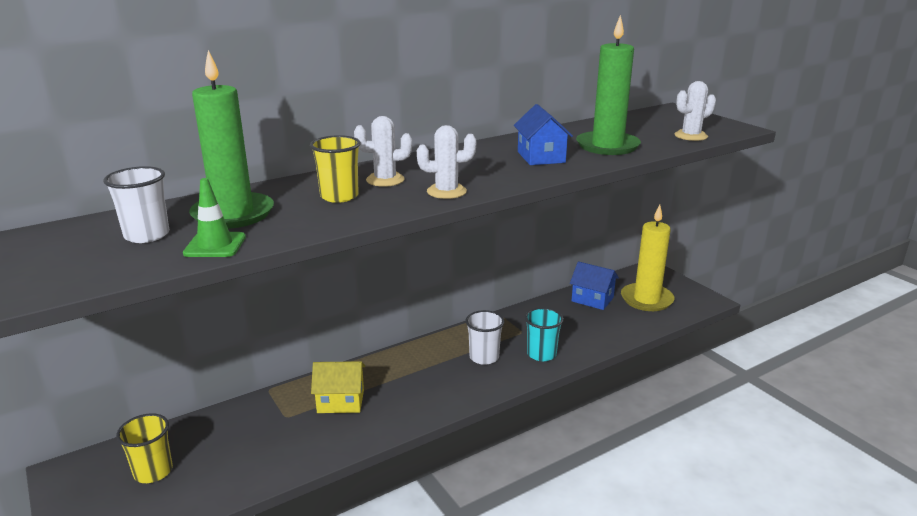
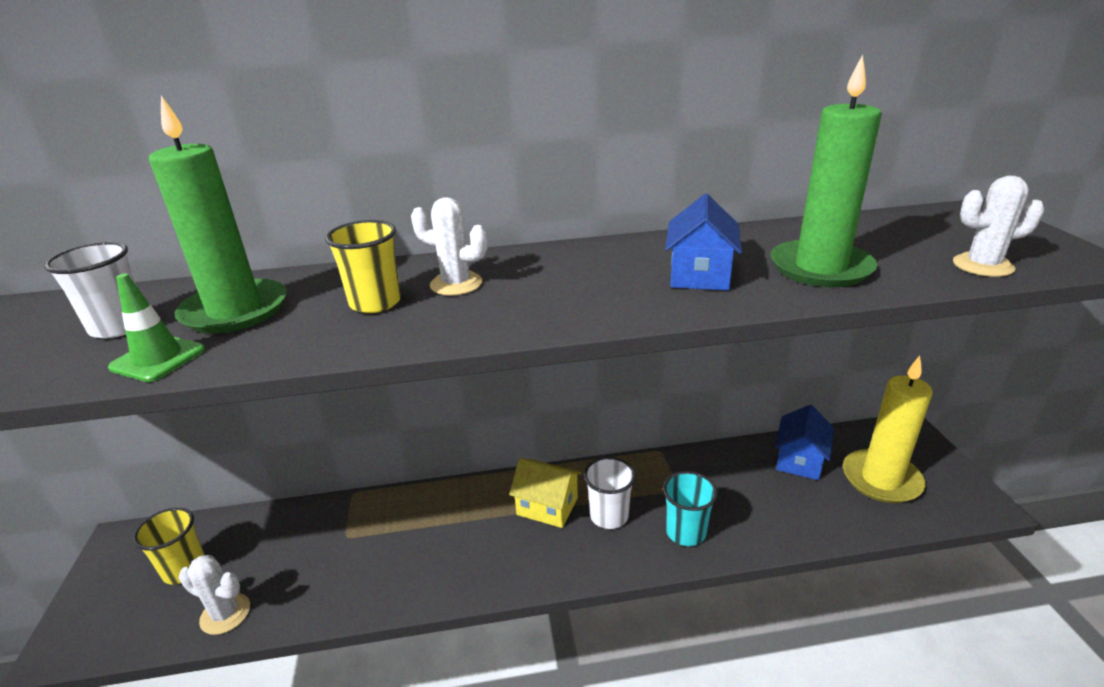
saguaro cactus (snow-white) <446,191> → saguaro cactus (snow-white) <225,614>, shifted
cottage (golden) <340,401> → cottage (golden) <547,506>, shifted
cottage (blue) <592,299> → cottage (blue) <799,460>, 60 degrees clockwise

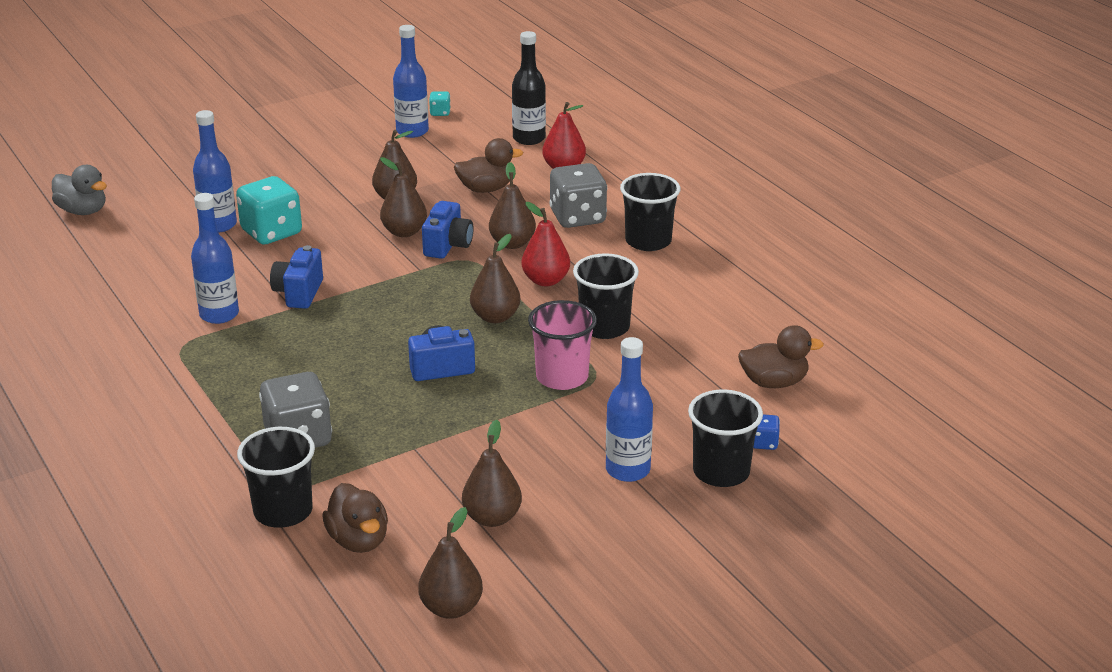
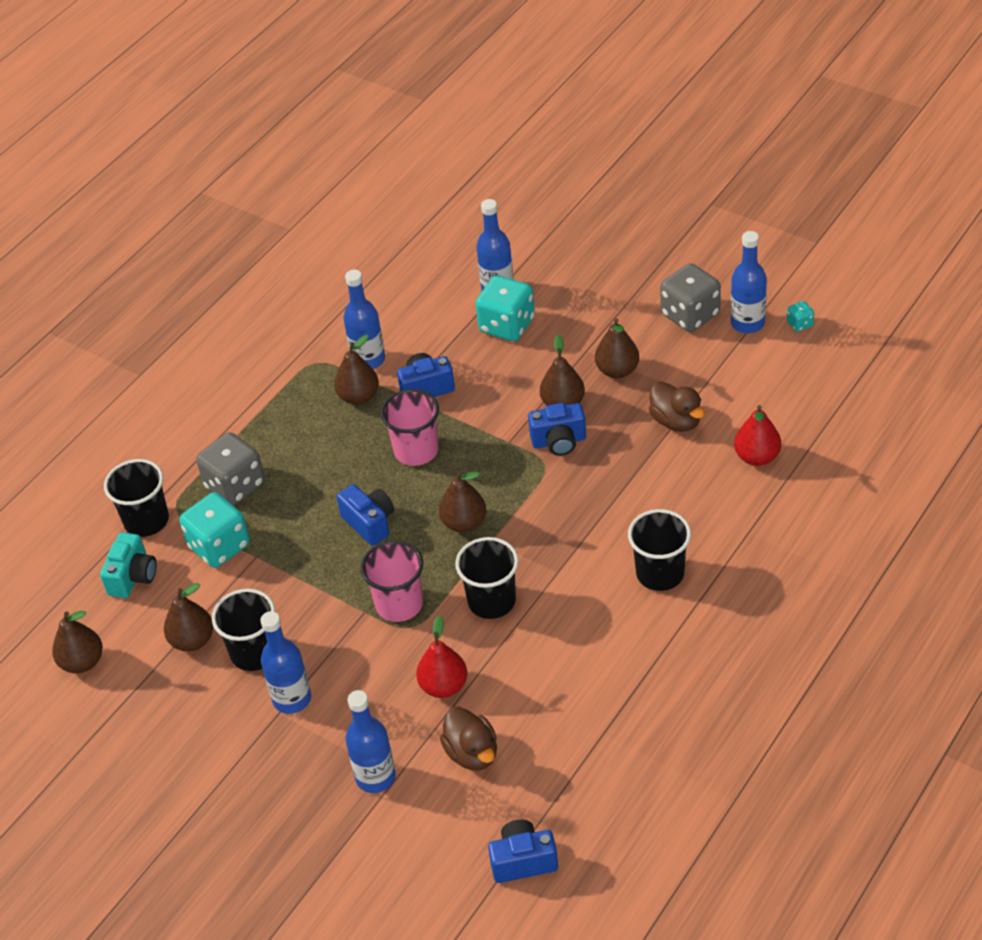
rubber duck (russet) <358,540> → compact camera (teal) <133,577>
- → die (teal) <219,546>
beaker (ebony) <721,472> → beaker (ebony) <254,652>, shifted
pear fruit (russet) <512,243> → pear fruit (russet) <359,397>, shifted
die (blue) <764,443> → drink bottle (blue) <375,777>
- → beaker (rose-pink) <416,450>
pear fruit (scarlet) <546,280> → pear fruit (scarlet) <444,686>, shifted
- → compact camera (blue) <523,861>
die (gray) <577,217> → die (gray) <690,315>, shifted
rubber duck (gray) <83,211> → -
drink bottle (ebony) <529,138> → -

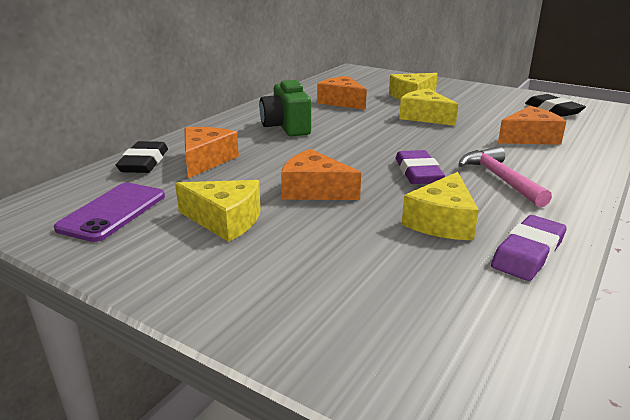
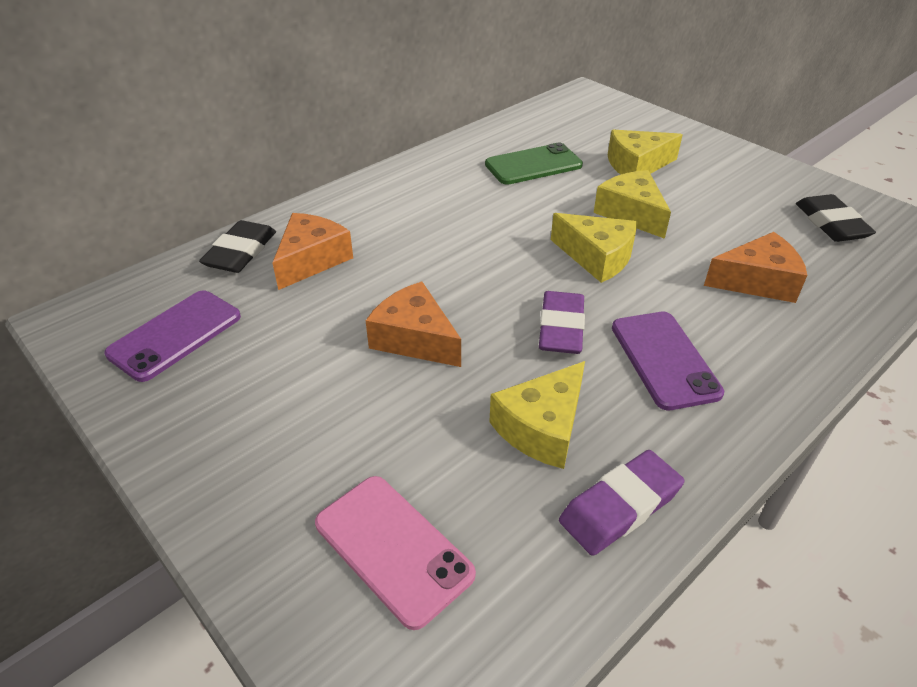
- → smartphone (rose-pink) <393,548>
cheese (orange-coloured) <342,102> → smartphone (leaf-green) <533,165>
cheese (golden) <225,220> → cheese (golden) <597,257>, shifted
hammer (rose-pink) <500,179> → smartphone (royal purple) <664,359>
compact camera (leaf-green) <286,127> → -

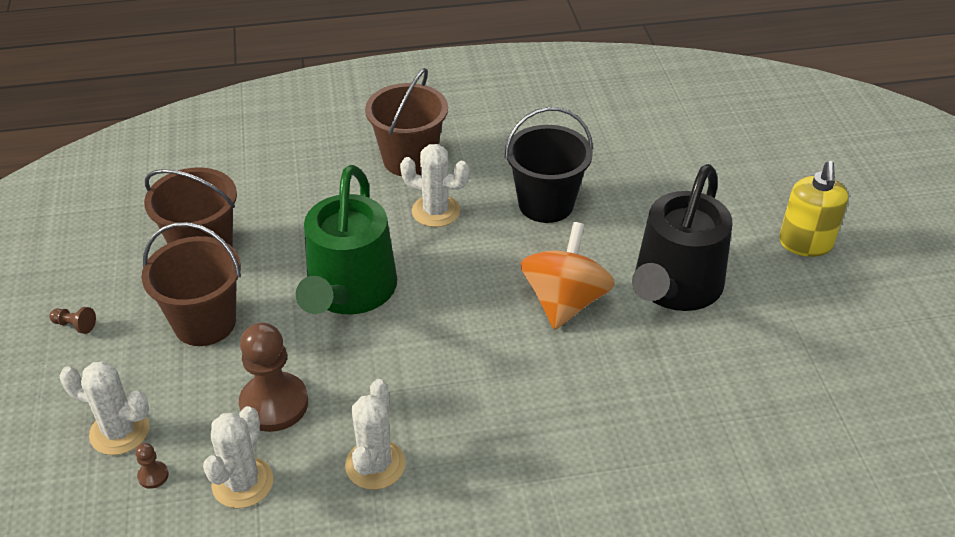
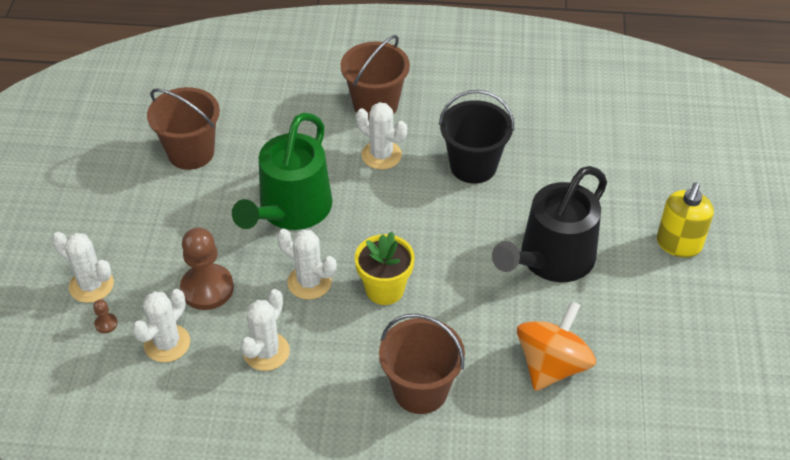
- → saguaro cactus (snow-white) <309,282>
- → potted plant (golden) <384,289>
sand bucket (russet) <205,323> → sand bucket (russet) <420,390>, shifted
spinning top (orange-coloured) <564,302> → spinning top (orange-coloured) <552,365>, shifted
chess pawn (russet) <75,325> → -

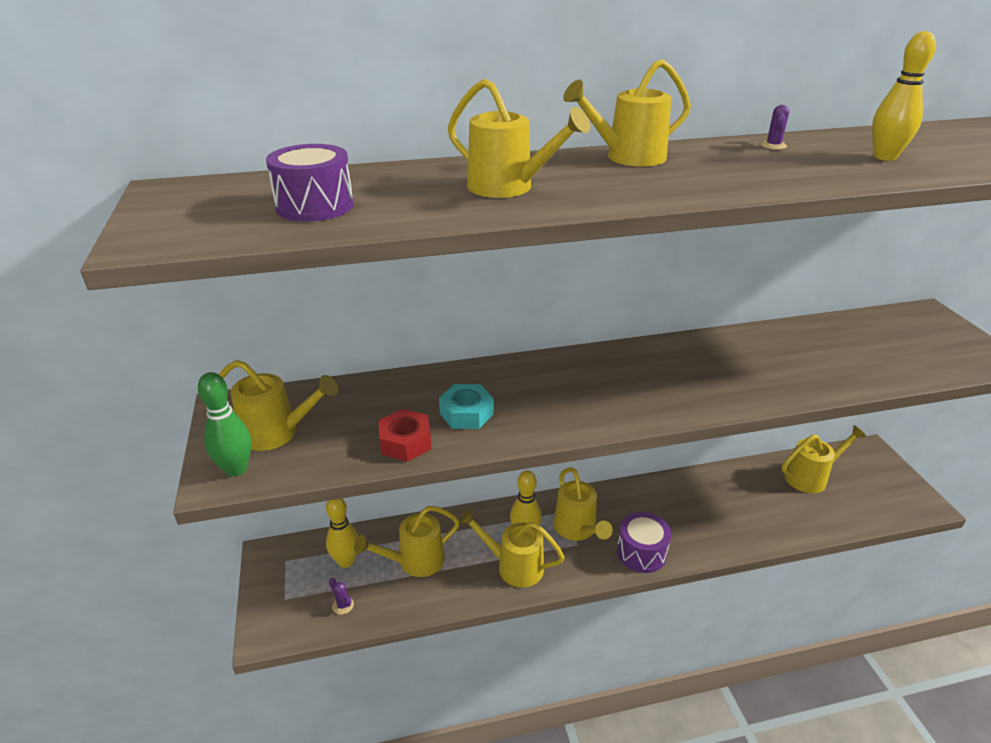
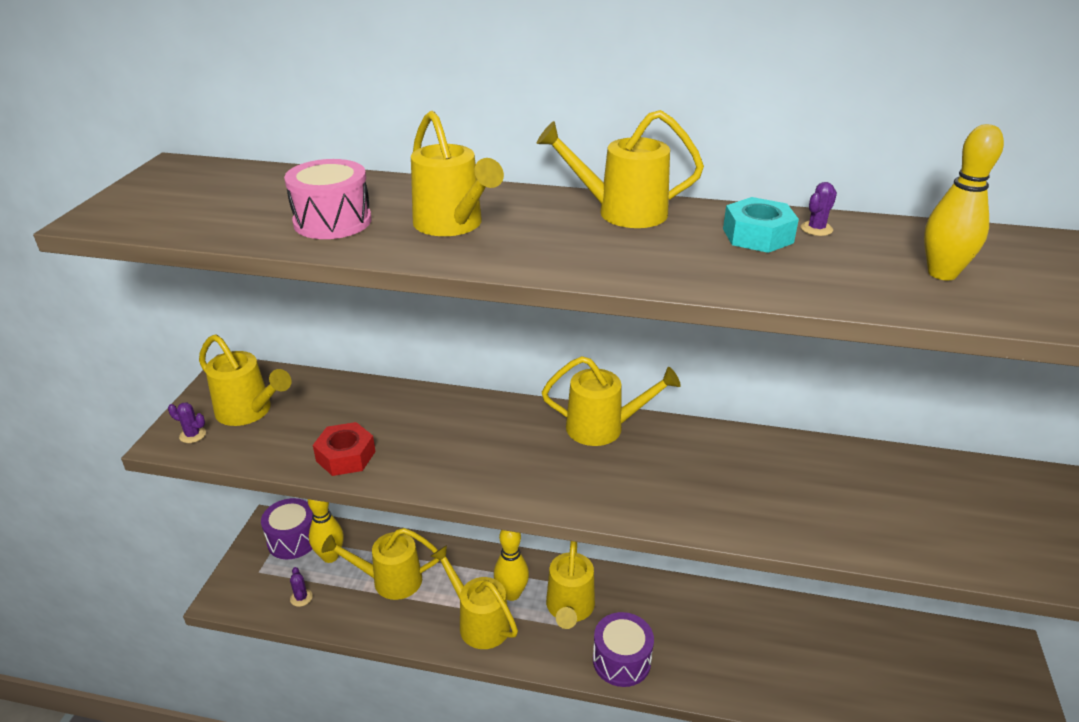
tenpin (leaf-green) <236,469> → saguaro cactus (royal purple) <192,435>
toy drum (royal purple) <314,206> → toy drum (royal purple) <293,540>, shifted
- → toy drum (rose-pink) <332,221>
sprinkling can (golden) <811,477> → sprinkling can (golden) <604,428>, shifted
hex nut (teal) <466,413> → hex nut (teal) <757,236>, shifted

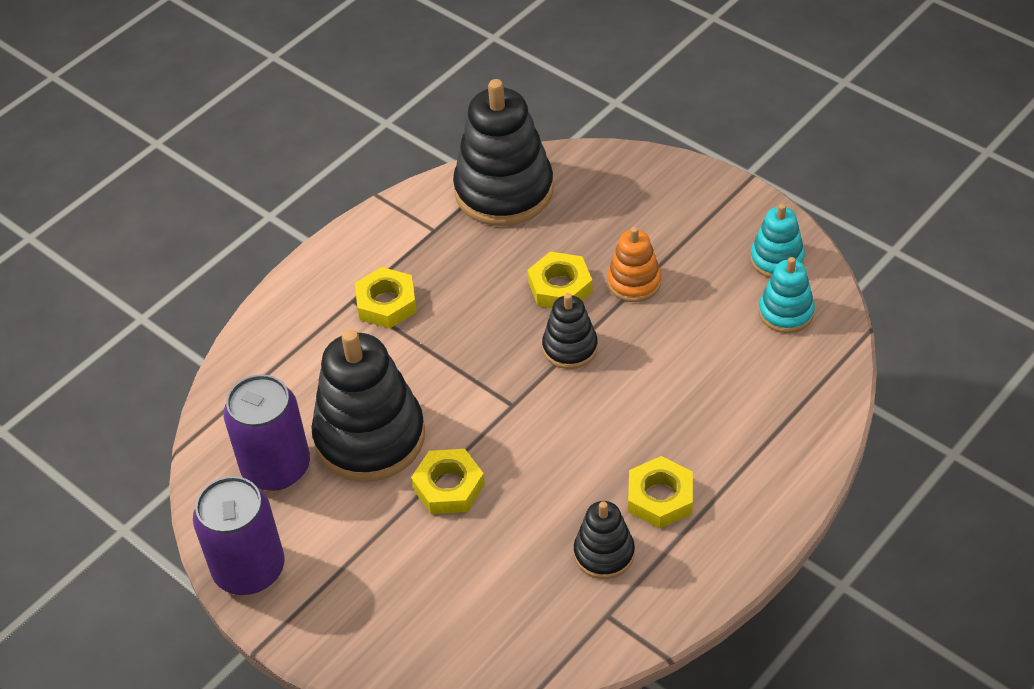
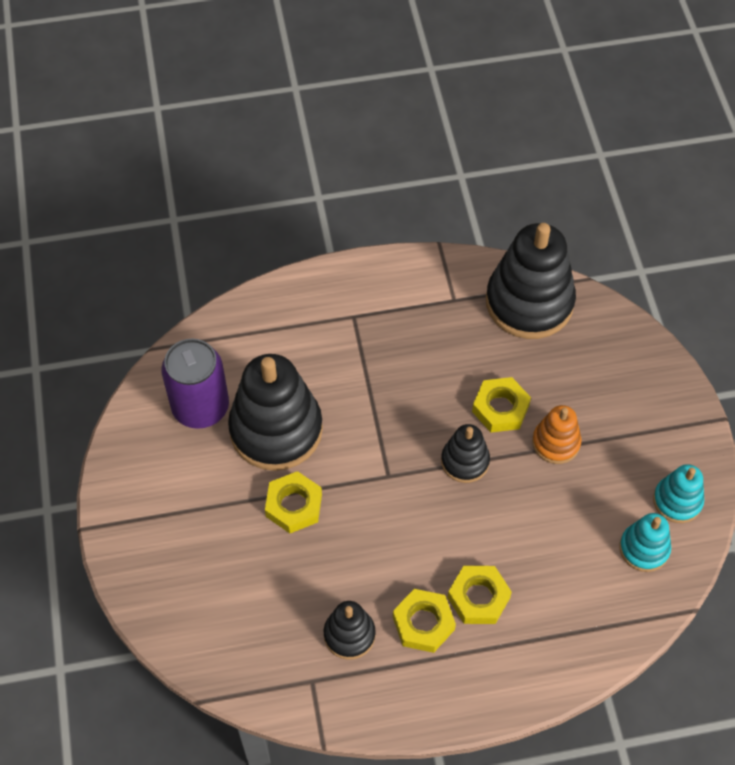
hex nut (golden) <386,303> → hex nut (golden) <478,598>, shifted
can (royal purple) <249,569> → -

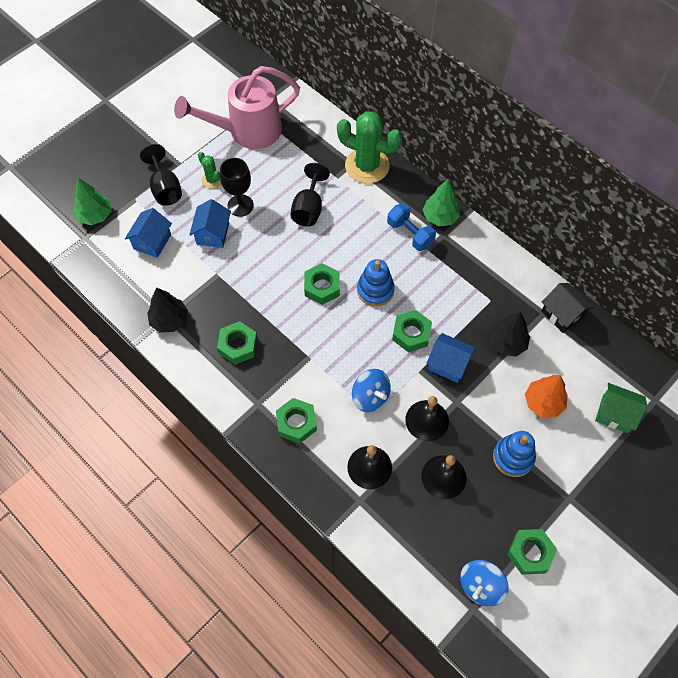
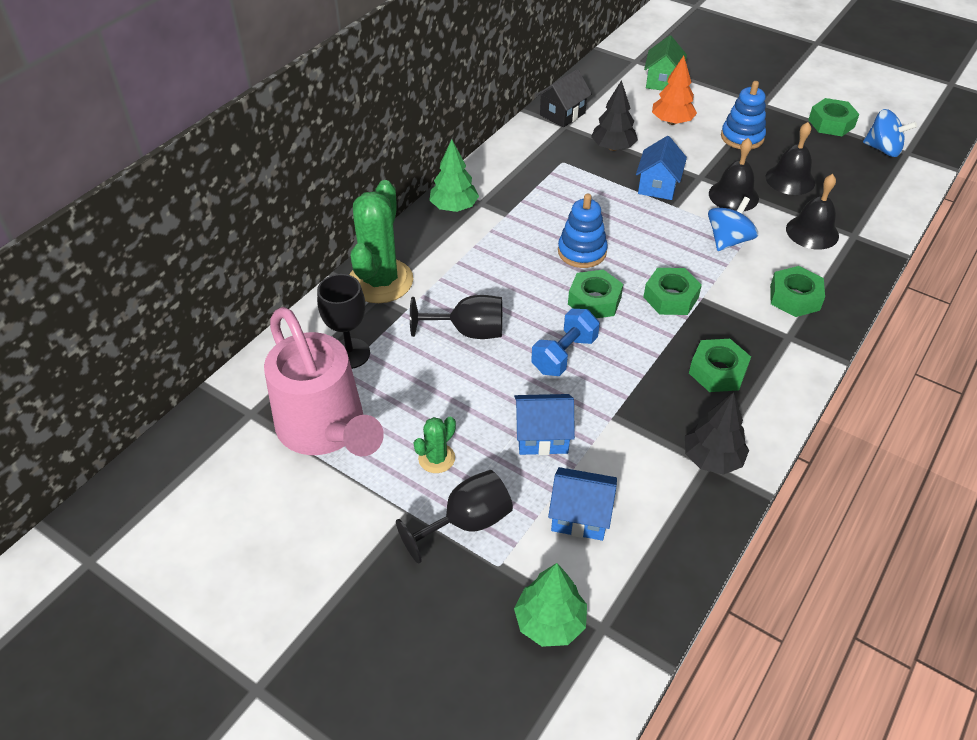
goblet (ebony) <240,205> → goblet (ebony) <350,353>, shifted
hand weight (blue) <410,234> → hand weight (blue) <564,355>, shifted
hex nut (leaf-green) <411,334> → hex nut (leaf-green) <670,297>, shifted

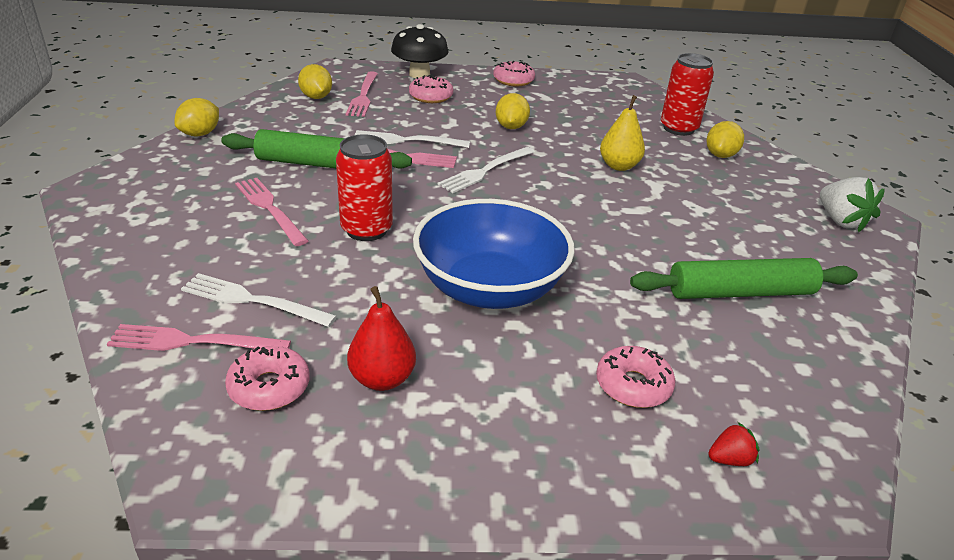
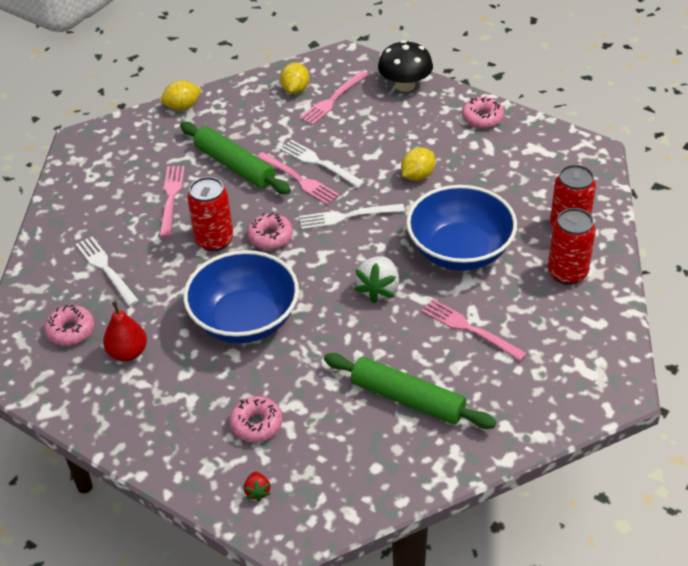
toy strawberry (scarlet) <730,459> → toy strawberry (scarlet) <257,491>, 60 degrees clockwise
donut (rose-pink) <431,96> → donut (rose-pink) <270,237>, shifted
toy strawberry (snow-white) <841,221> → toy strawberry (snow-white) <378,289>, shifted
pear fruit (golden) <619,166> → deep dish (blue) <460,251>
table fork (rose-pink) <191,342> → table fork (rose-pink) <468,328>, shifted
citrus fruit (golden) <720,155> → can (scarlet) <567,273>

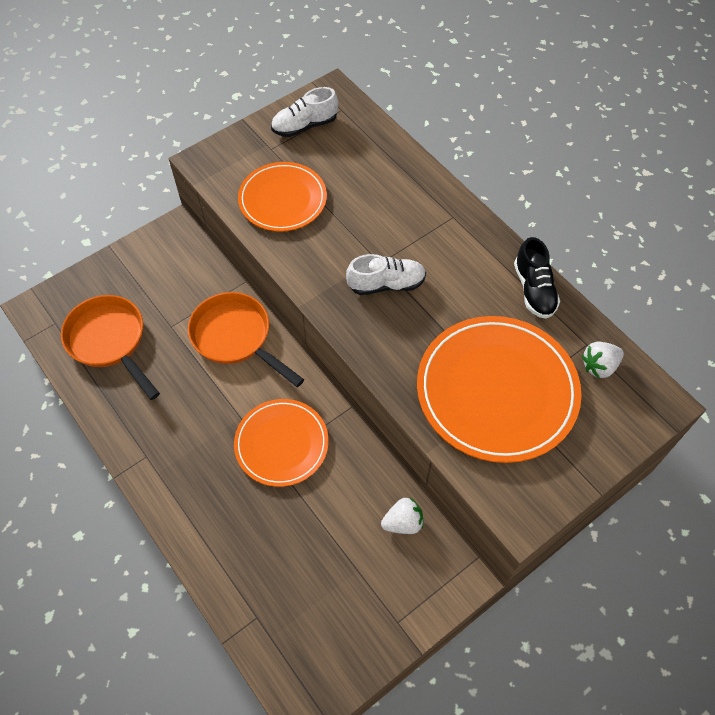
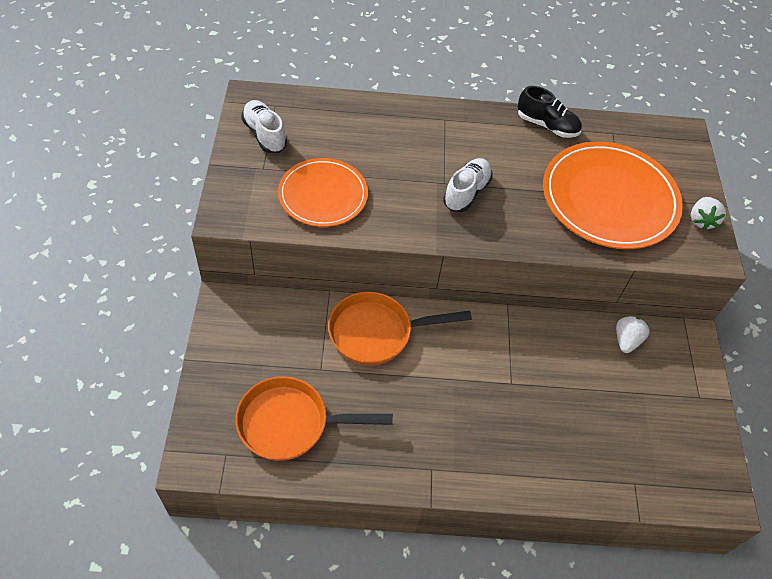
lace-up shoe (snow-white) <304,126> → lace-up shoe (snow-white) <264,134>, 135 degrees clockwise
toy strawberry (snow-white) <599,366> → toy strawberry (snow-white) <701,220>, shifted
flat dish (orange-coloured) <281,444> → -

